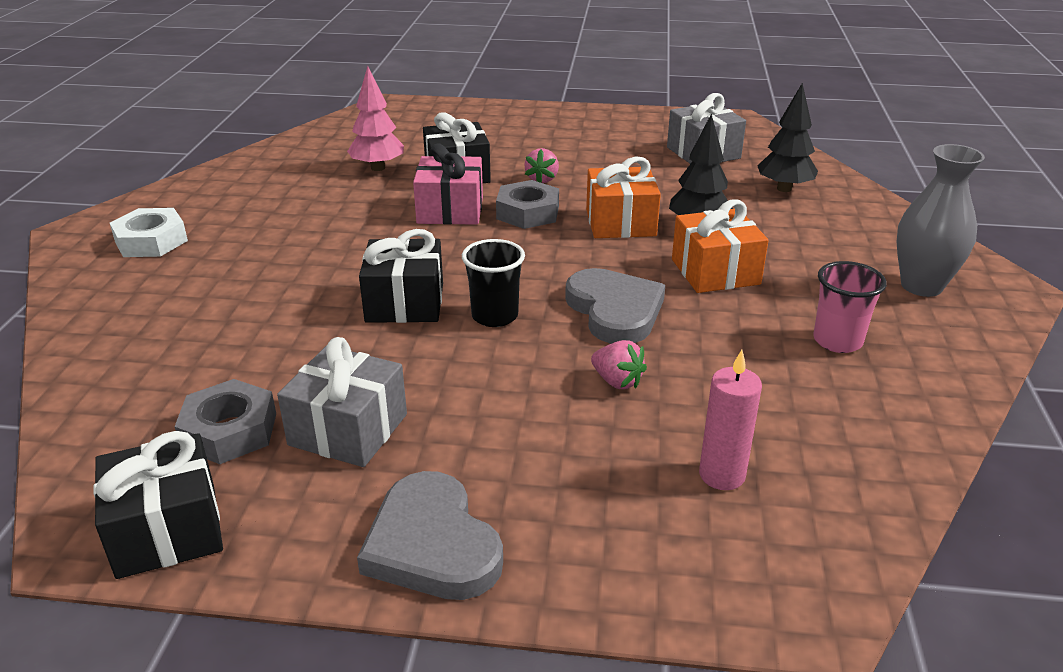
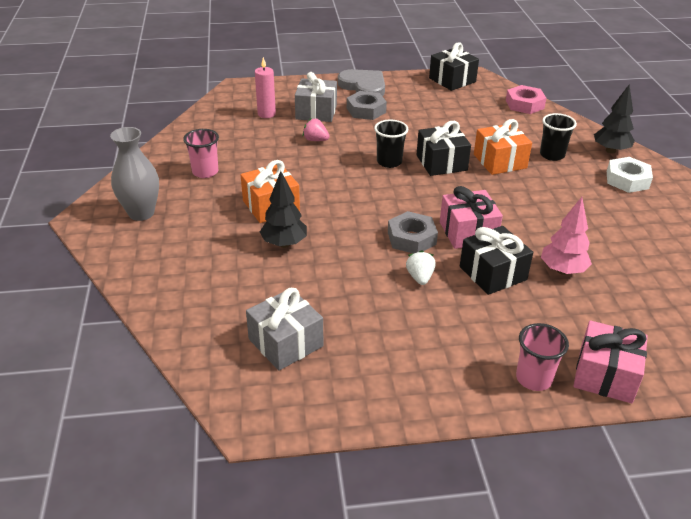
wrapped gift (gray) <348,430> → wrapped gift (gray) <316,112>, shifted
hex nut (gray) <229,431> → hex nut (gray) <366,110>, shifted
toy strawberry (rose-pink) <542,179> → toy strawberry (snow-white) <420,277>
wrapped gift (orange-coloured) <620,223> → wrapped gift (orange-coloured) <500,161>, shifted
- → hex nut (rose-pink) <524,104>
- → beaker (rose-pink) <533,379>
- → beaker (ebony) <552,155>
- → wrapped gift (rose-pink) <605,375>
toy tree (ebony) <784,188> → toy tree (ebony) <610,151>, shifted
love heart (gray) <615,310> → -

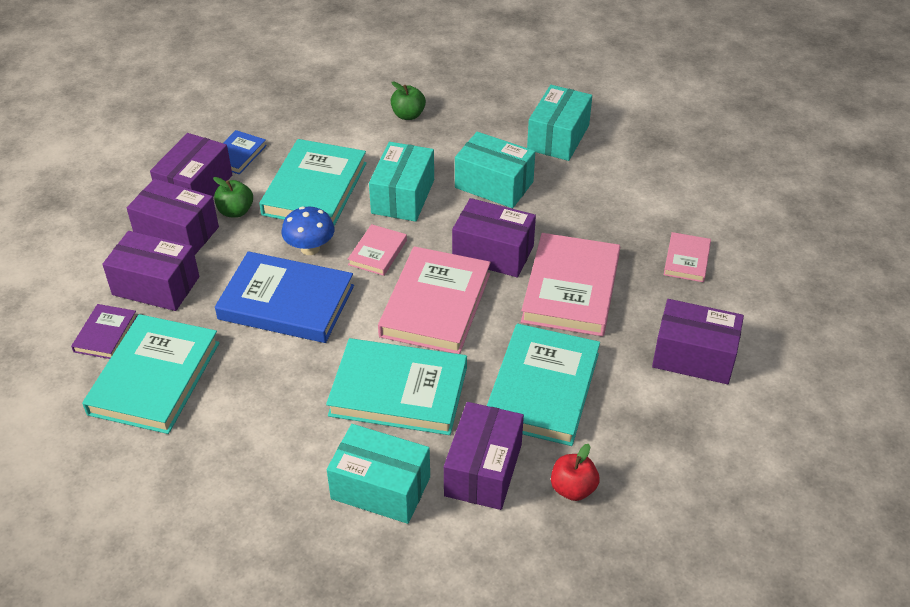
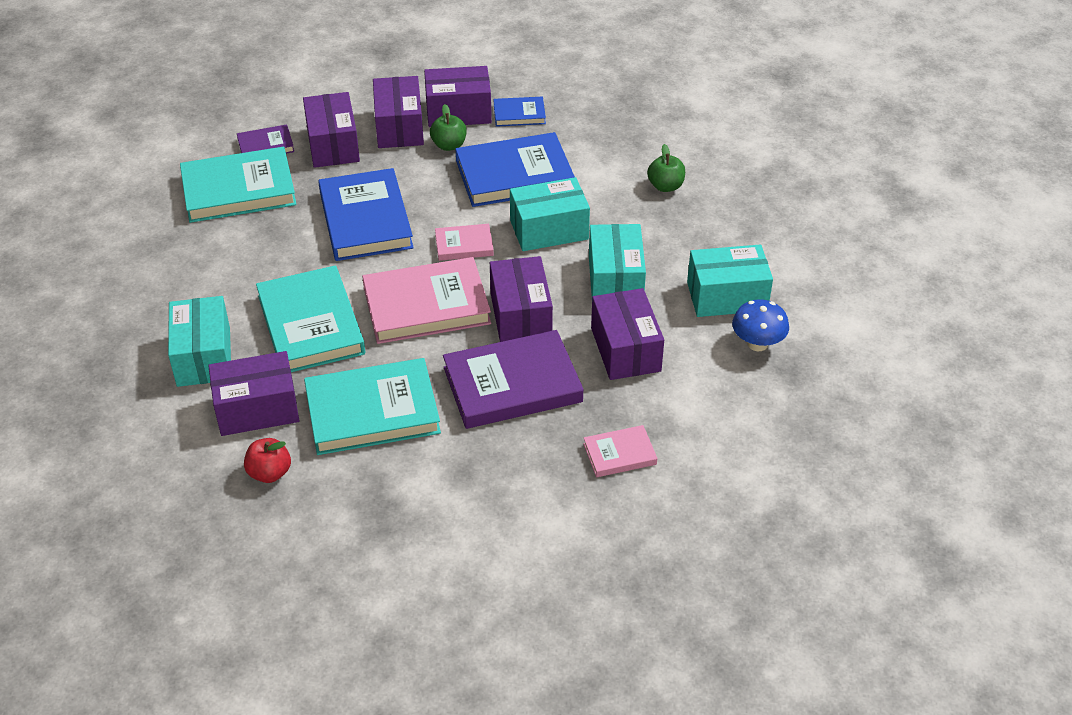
hardcover (rose-pink) <570,289> → hardcover (royal purple) <512,384>
hardcover (teal) <315,188> → hardcover (blue) <514,175>
package (royal purple) <694,356> → package (royal purple) <625,349>, shifted
mushroom (blue) <310,248> → mushroom (blue) <757,344>, shifted

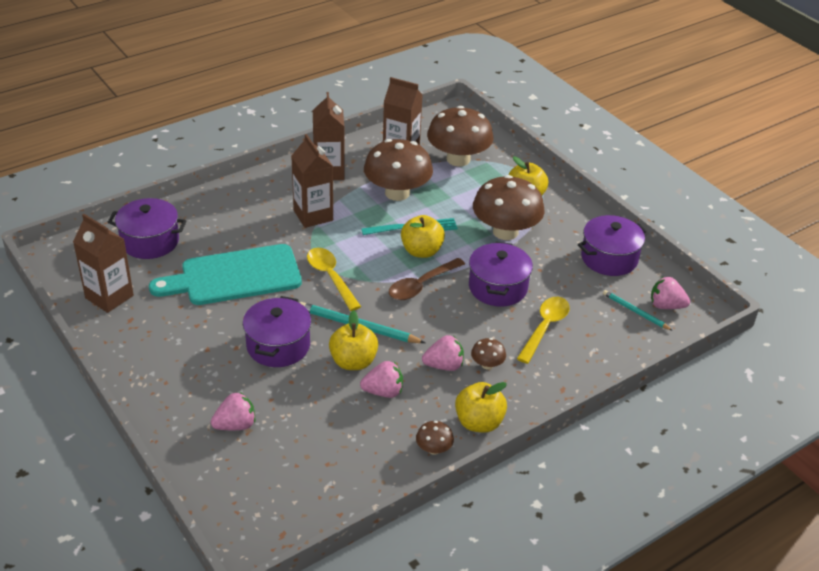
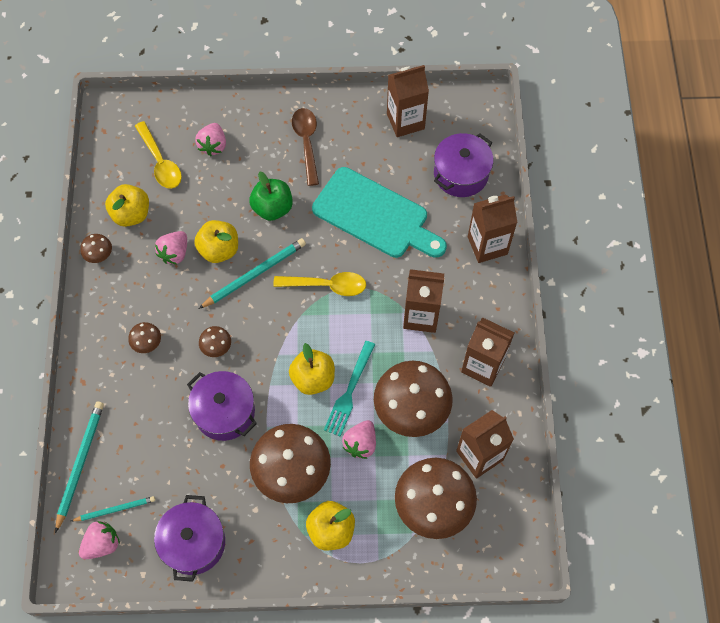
- → pencil (teal) <80,464>
toy apple (golden) <479,422> → toy apple (golden) <131,214>, shifted
tablespoon (golden) <545,327> → tablespoon (golden) <160,162>, shifted
- → mushroom (russet) <216,347>
pot (royal purple) <278,345> → toy apple (leaf-green) <272,208>
tablespoon (russet) <421,285> → tablespoon (russet) <306,143>, shifted
cutting board (teal) <235,276> → cutting board (teal) <375,215>, 105 degrees clockwise
toy strawberry (rose-pink) <444,365> → toy strawberry (rose-pink) <360,443>, shifted
- → carton (russet) <487,245>

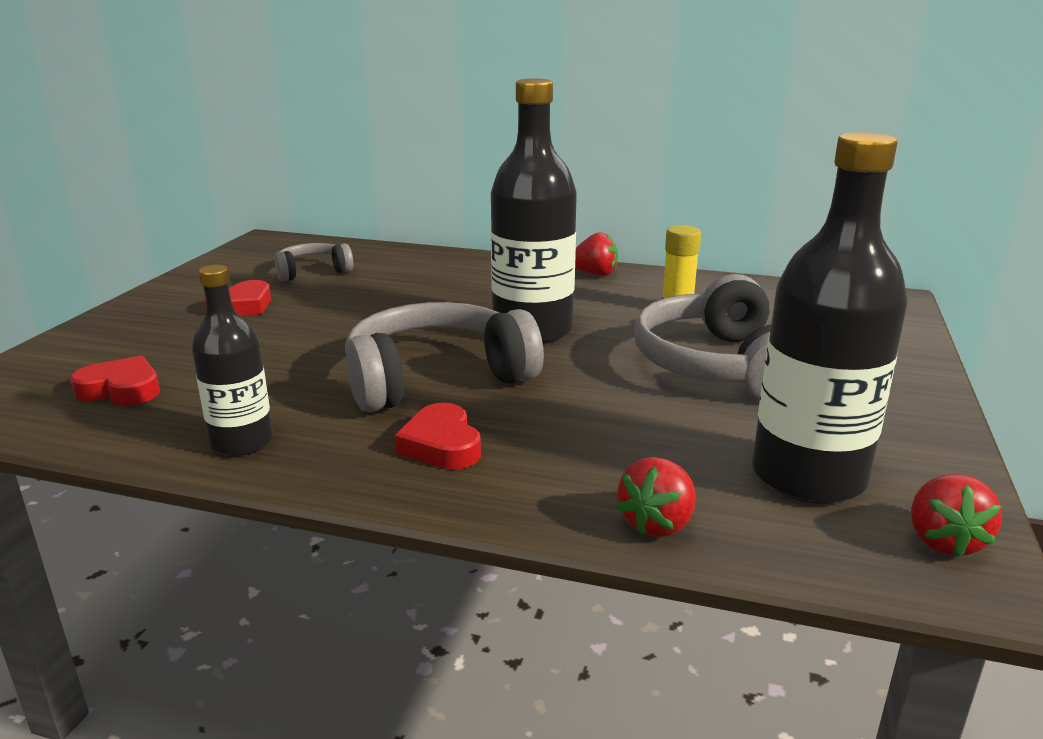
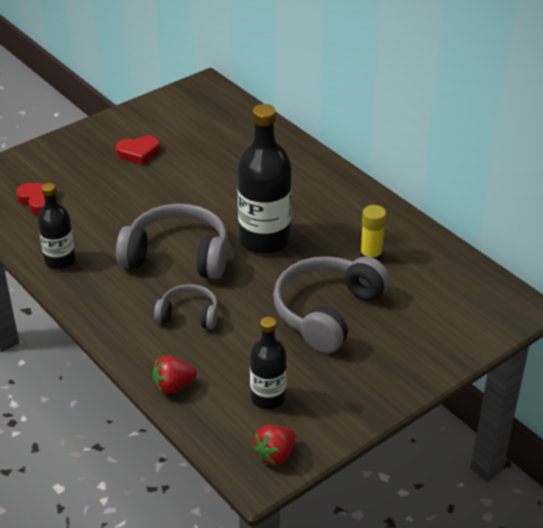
headphones (gray) <312,272> → headphones (gray) <189,315>, shifted
drink bottle (ebony) <808,477> → drink bottle (ebony) <268,398>, x0.59
love heart (scarlet) <441,445> → -
toy strawberry (scarlet) <594,274> → -

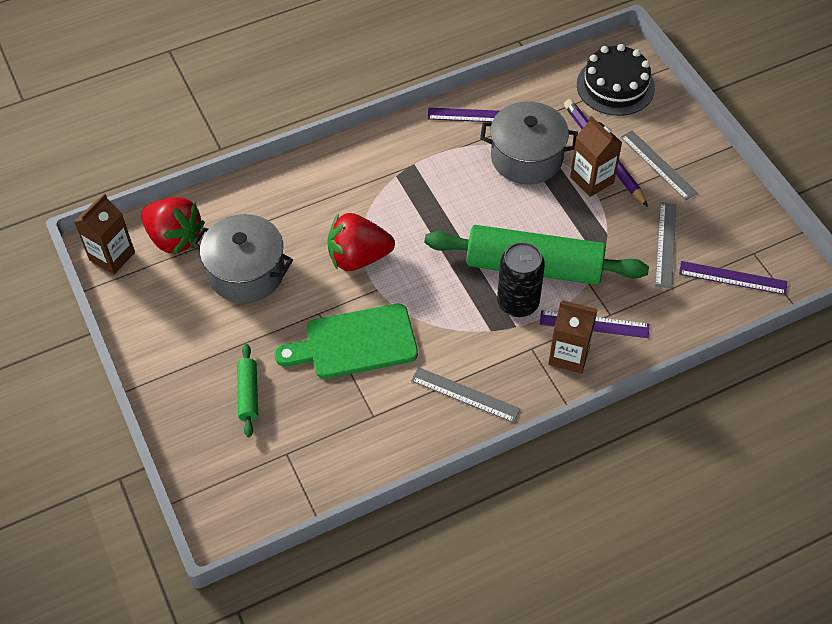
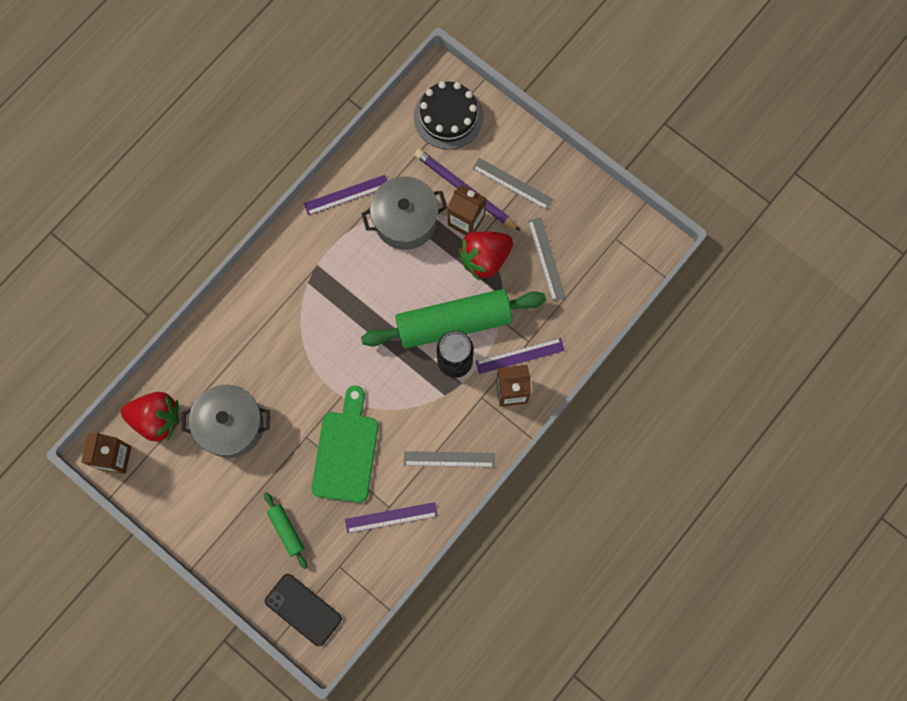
- → smartphone (ebony) <303,609>
cutting board (leaf-green) <355,343> → cutting board (leaf-green) <346,451>, 135 degrees clockwise
ruler (royal purple) <732,278> → ruler (royal purple) <391,517>, shifted
toy strawberry (scarlet) <358,257> → toy strawberry (scarlet) <485,259>, shifted

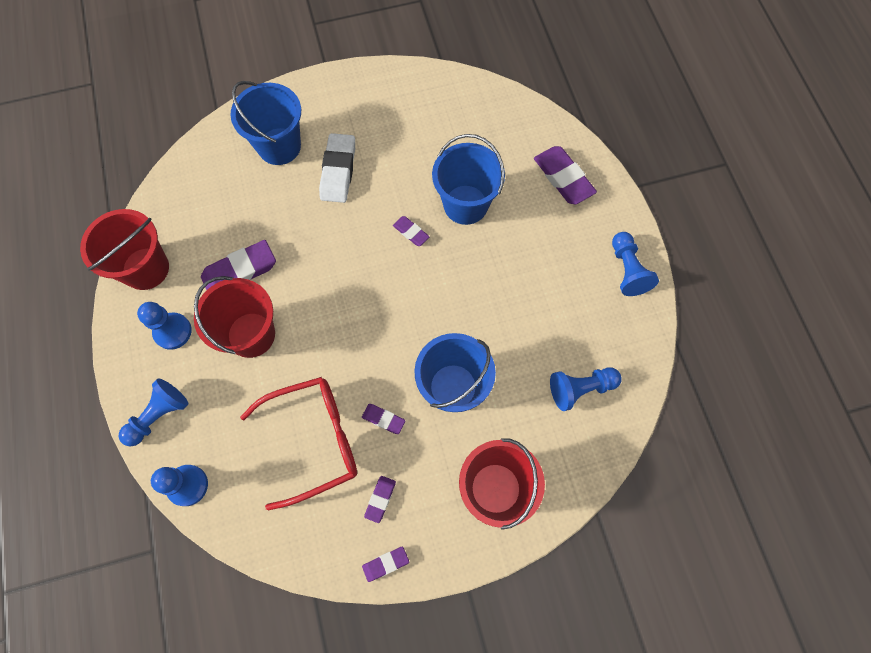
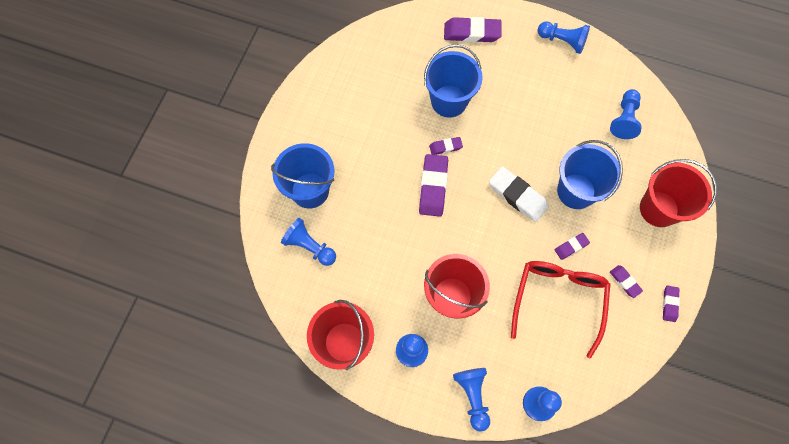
- → chess pawn (blue) <310,246>
pencil eraser (royal purple) <240,271> → pencil eraser (royal purple) <433,187>, shifted
pencil eraser (snow-white) <338,171> → pencil eraser (snow-white) <517,196>, shifted

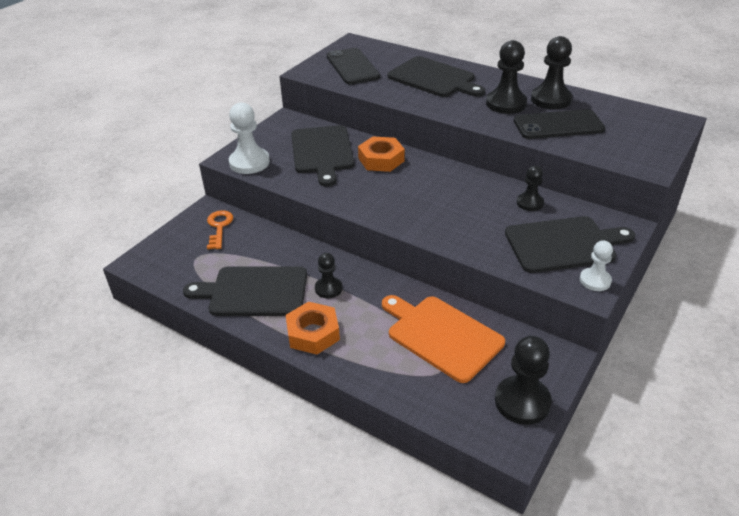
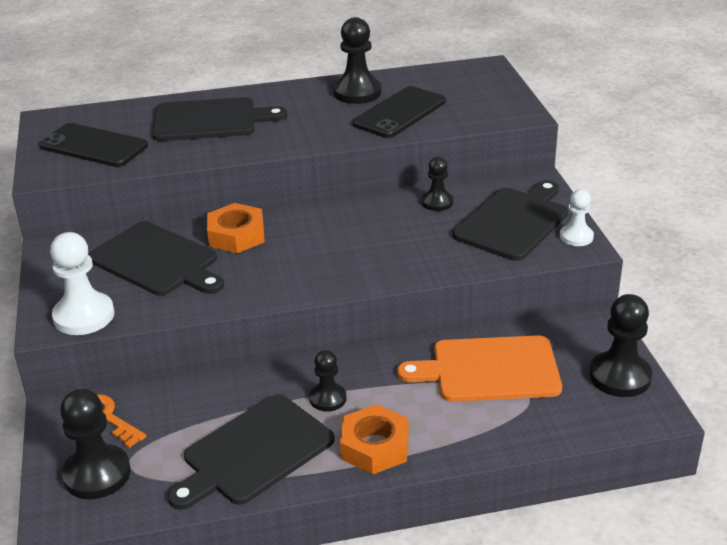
chess pawn (ebony) <506,104> → chess pawn (ebony) <97,474>, shifted

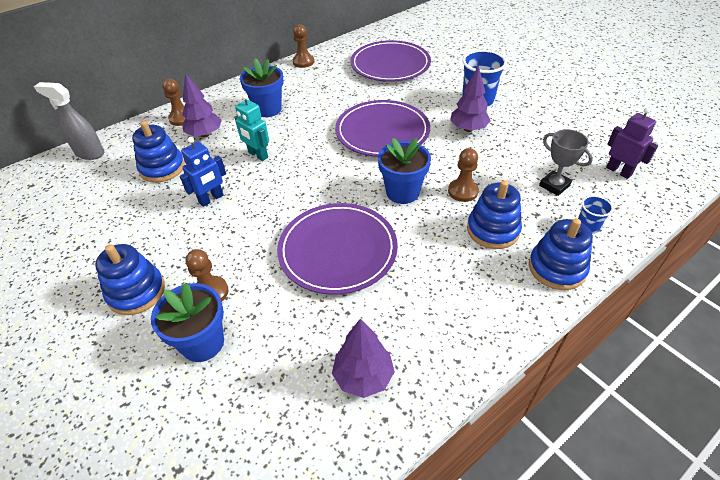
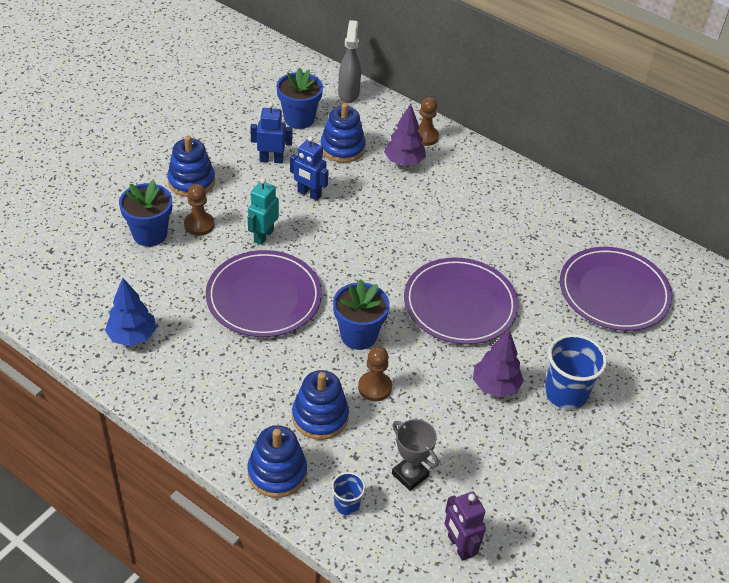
toy tree (royal purple) <363,377> → toy tree (blue) <132,336>
robot (teal) <258,155> → robot (teal) <263,236>, shifted
- → robot (blue) <271,160>
potted plant (blue) <267,109> → potted plant (blue) <299,119>, shifted
prize cup (gray) <554,185> → prize cup (gray) <410,475>, 75 degrees counterclockwise
robot (royal purple) <619,171> → robot (royal purple) <459,546>, 120 degrees clockwise
chess pawn (russet) <303,62> → -

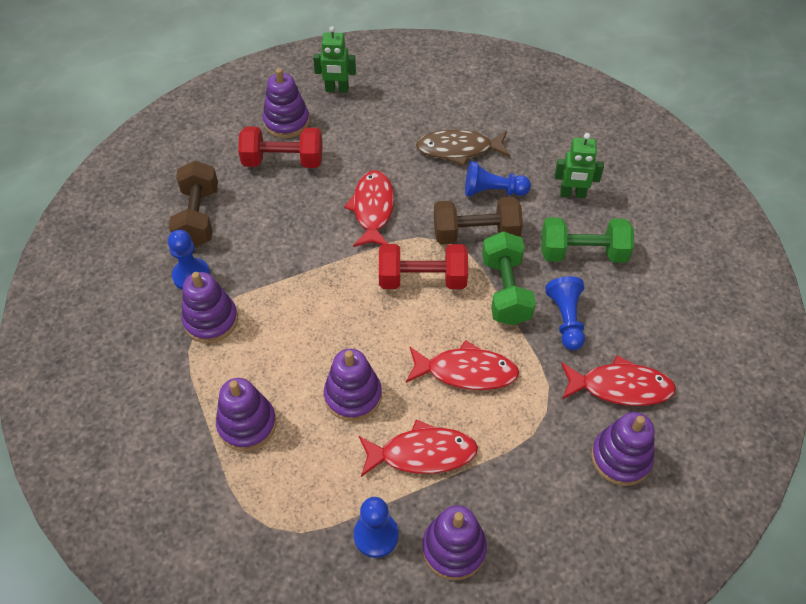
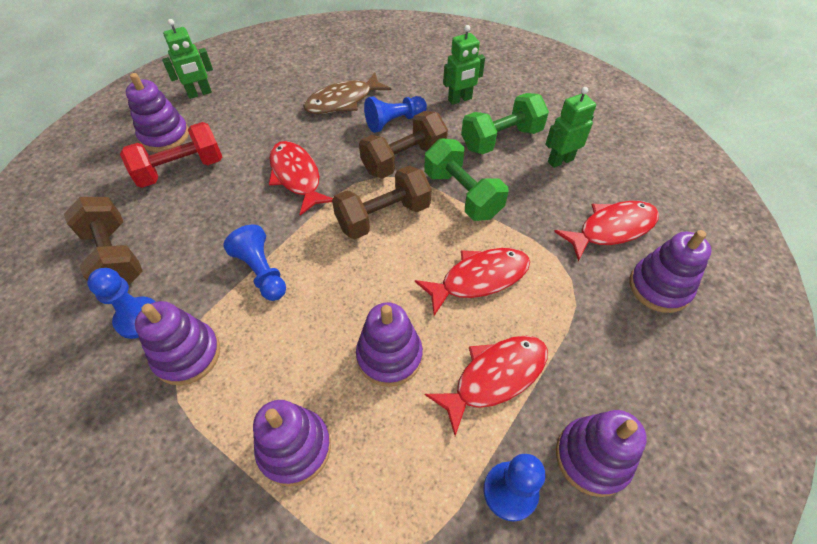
chess pawn (blue) <566,319> → chess pawn (blue) <261,272>, shifted
hand weight (scarlet) <422,279> → hand weight (russet) <383,217>
- → robot (leaf-green) <560,160>

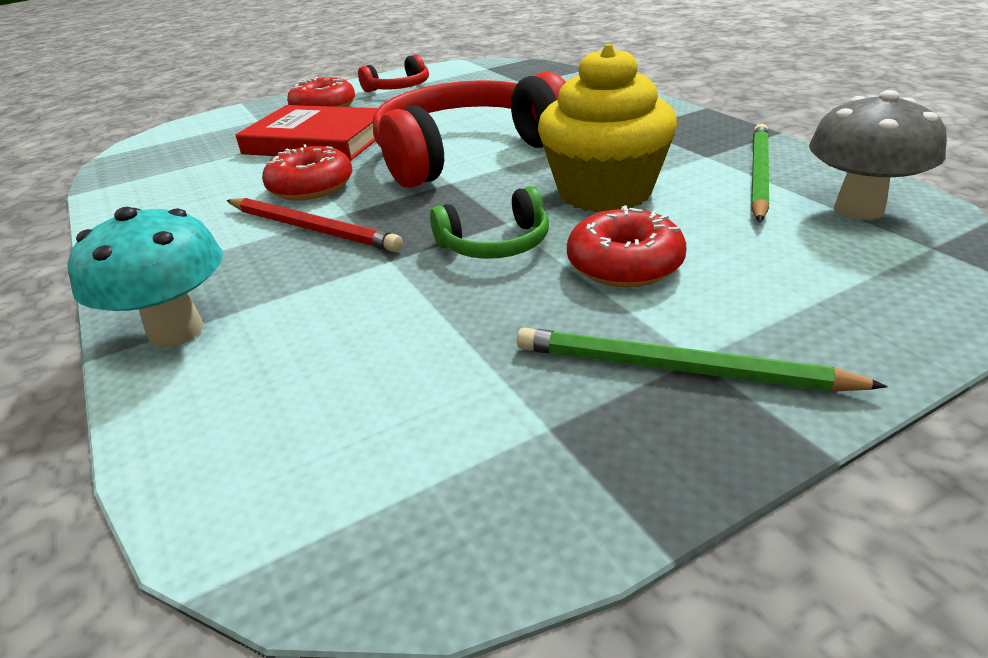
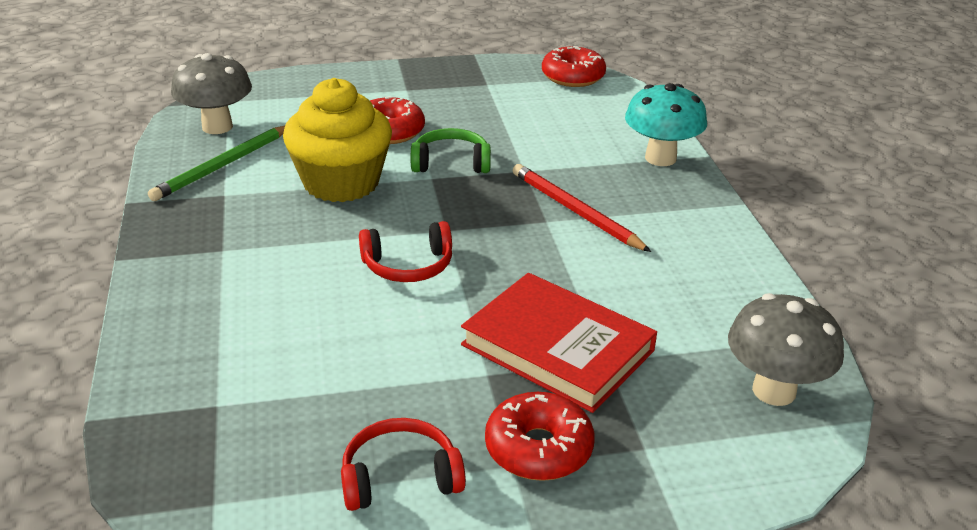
headphones (scarlet) <465,152> → headphones (scarlet) <408,265>, x0.47
donut (scarlet) <311,187> → donut (scarlet) <573,77>, shifted
- → mushroom (gray) <774,391>
pencil (leaf-green) <677,369> → -

